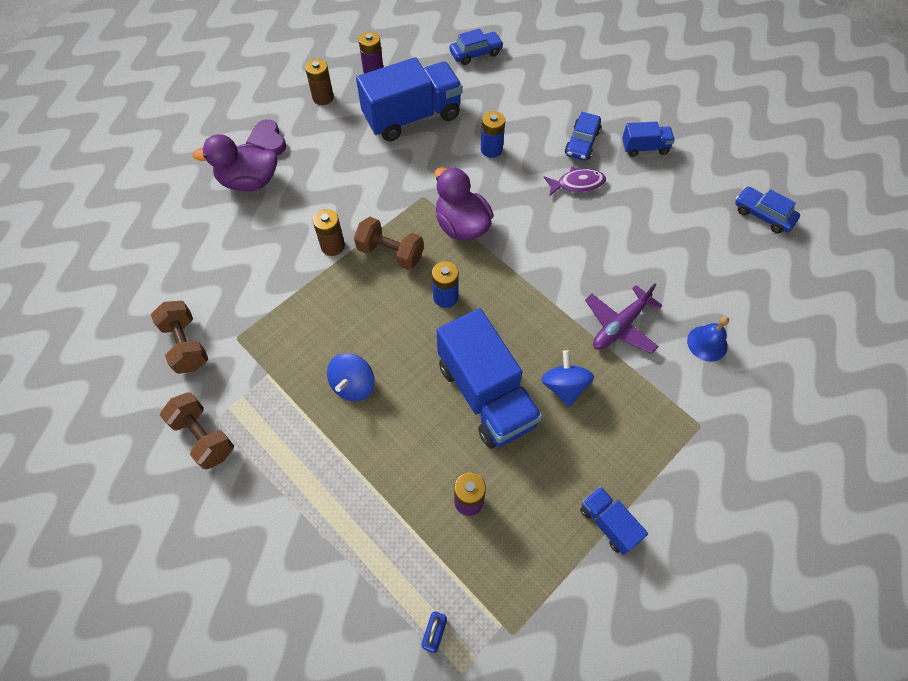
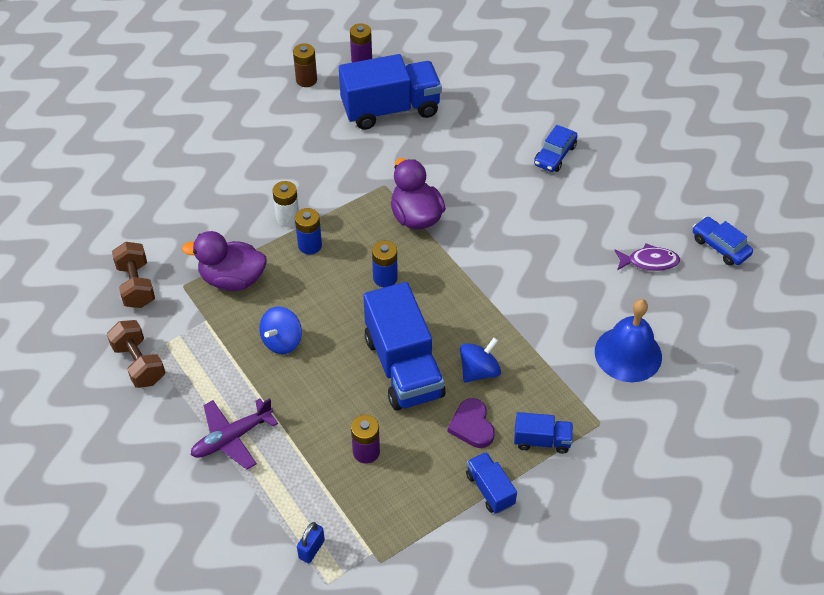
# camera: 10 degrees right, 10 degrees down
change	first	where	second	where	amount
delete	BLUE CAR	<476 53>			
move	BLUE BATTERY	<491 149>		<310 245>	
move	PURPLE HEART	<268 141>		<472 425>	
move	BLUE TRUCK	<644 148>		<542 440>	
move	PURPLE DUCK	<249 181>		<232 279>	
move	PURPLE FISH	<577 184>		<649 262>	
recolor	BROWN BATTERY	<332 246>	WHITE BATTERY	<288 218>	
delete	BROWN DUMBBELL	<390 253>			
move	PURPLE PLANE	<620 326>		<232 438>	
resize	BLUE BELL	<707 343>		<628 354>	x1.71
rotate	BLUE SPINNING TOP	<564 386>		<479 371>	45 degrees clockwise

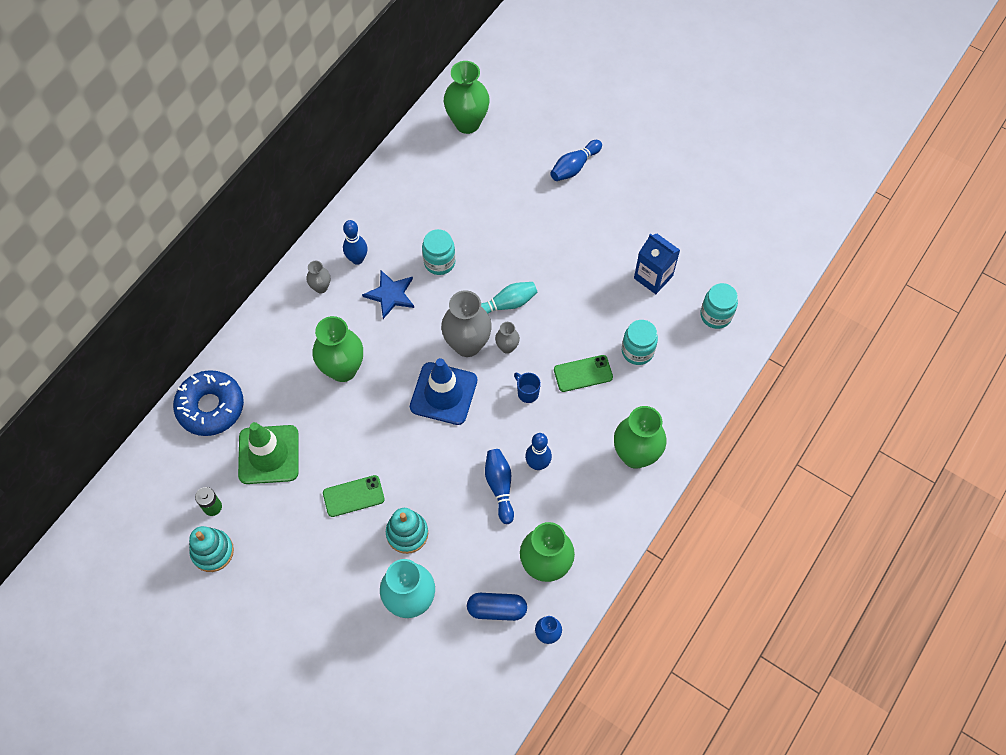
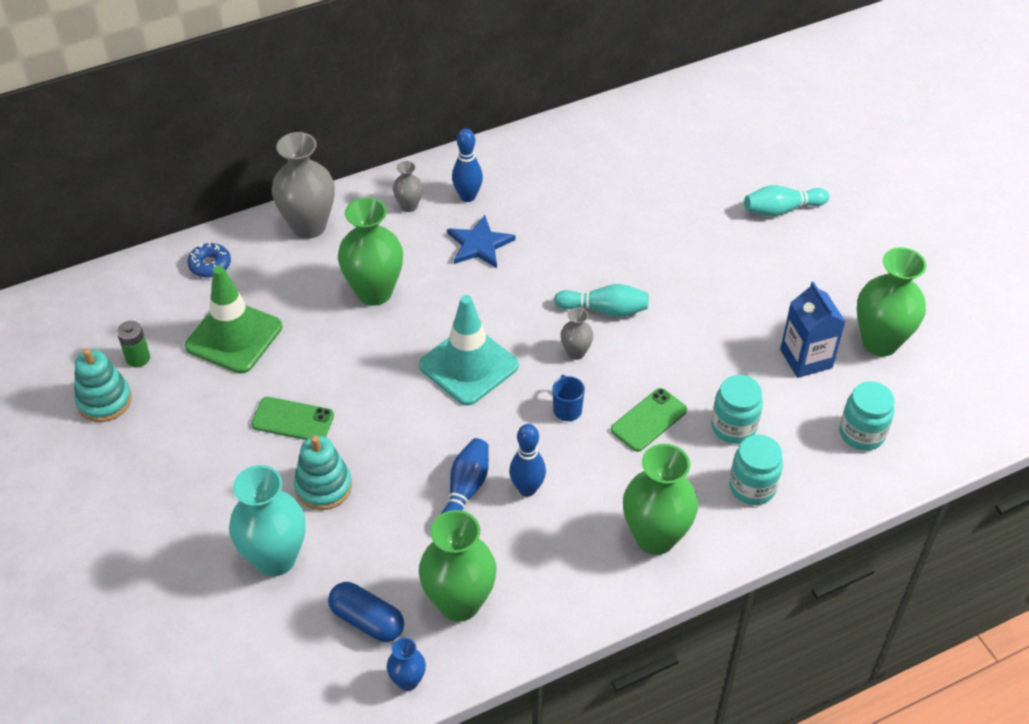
# camera: 30 degrees right, 15 degrees down
change	first	where	second	where	amount
move	GREEN VASE	<467 123>		<880 342>	
recolor	BLUE BOWLING PIN	<574 166>	TURQUOISE BOWLING PIN	<782 209>	
move	TURQUOISE JAR	<439 262>		<752 487>	
move	GREY VASE	<467 345>		<309 226>	
rotate	GREEN PHONE	<583 373>		<649 420>	60 degrees counterclockwise
recolor	BLUE TRAFFIC CONE	<443 393>	TURQUOISE TRAFFIC CONE	<468 366>	
resize	BLUE DONUT	<210 407>		<210 265>	x0.50

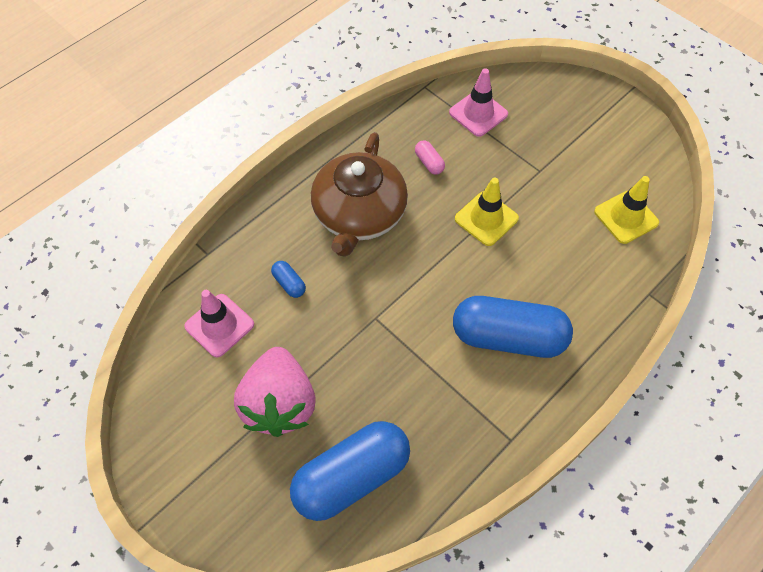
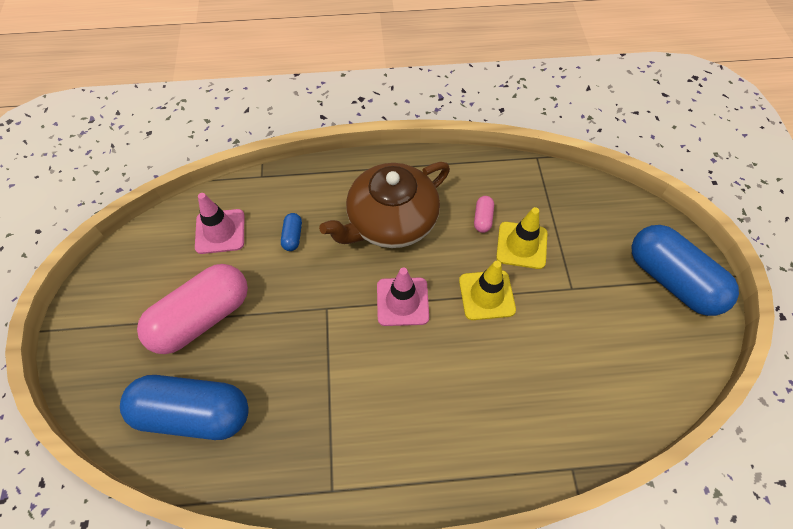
# camera: 40 degrees right, 0 degrees up
change	first	where	second	where	amount
move	PINK TRAFFIC CONE	<478 113>		<402 301>	
move	YELLOW TRAFFIC CONE	<626 217>		<521 245>	
move	BLUE CAPSULE	<508 337>		<672 280>	
replace	PINK STRAWBERRY	<279 404>	PINK CAPSULE	<202 318>	

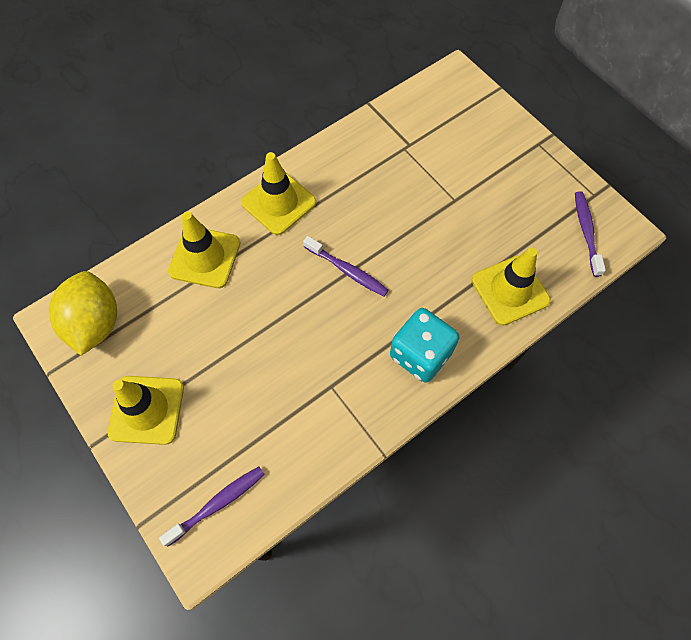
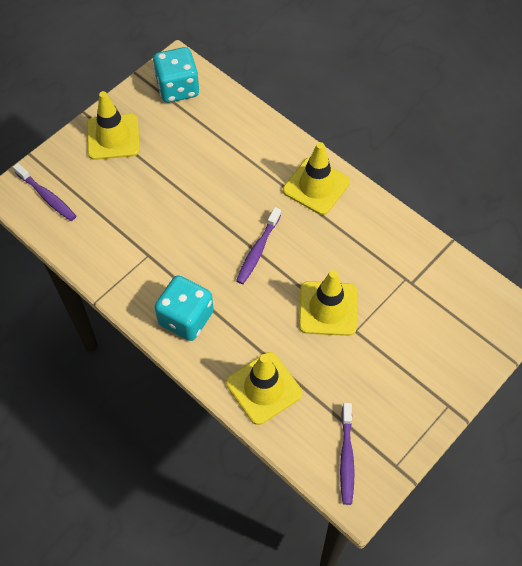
# camera: 80 degrees right, 5 degrees down
change	first	where	second	where	amount
rotate	PURPLE TOOTHBRUSH	<586 232>		<346 458>	105 degrees clockwise
move	YELLOW TRAFFIC CONE	<205 257>		<328 308>	
replace	YELLOW LEMON	<95 323>	TURQUOISE DICE	<177 88>	

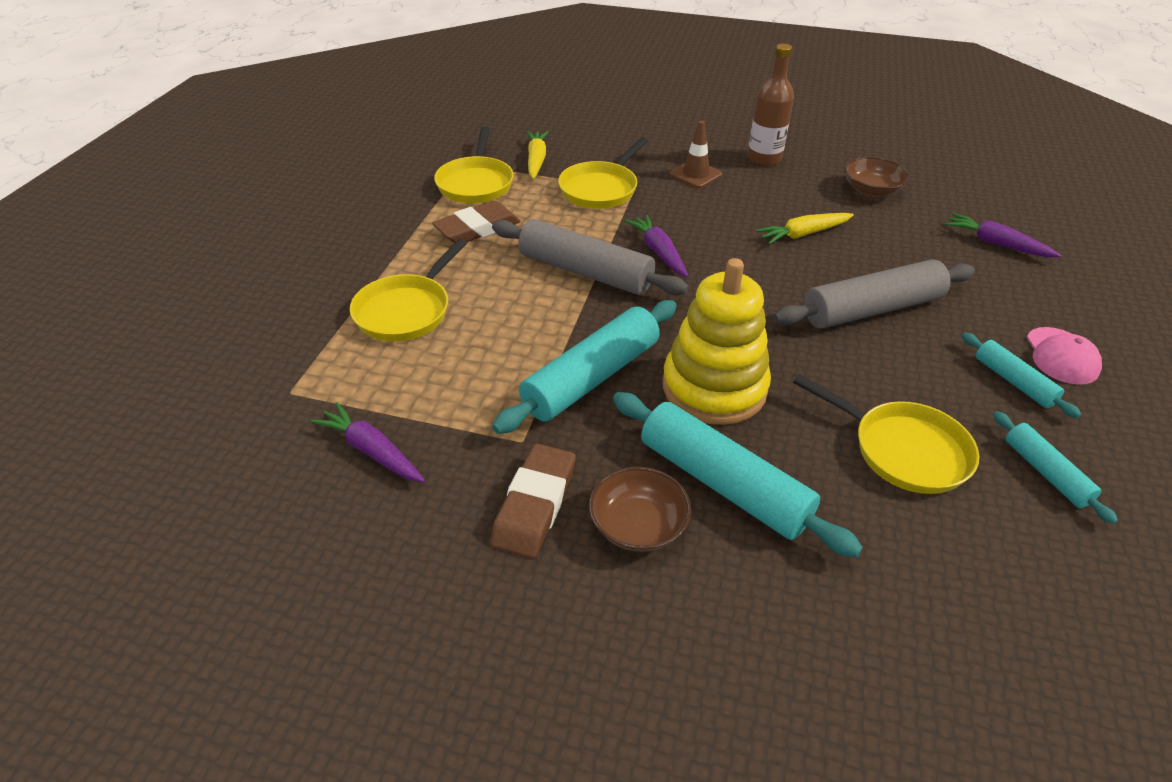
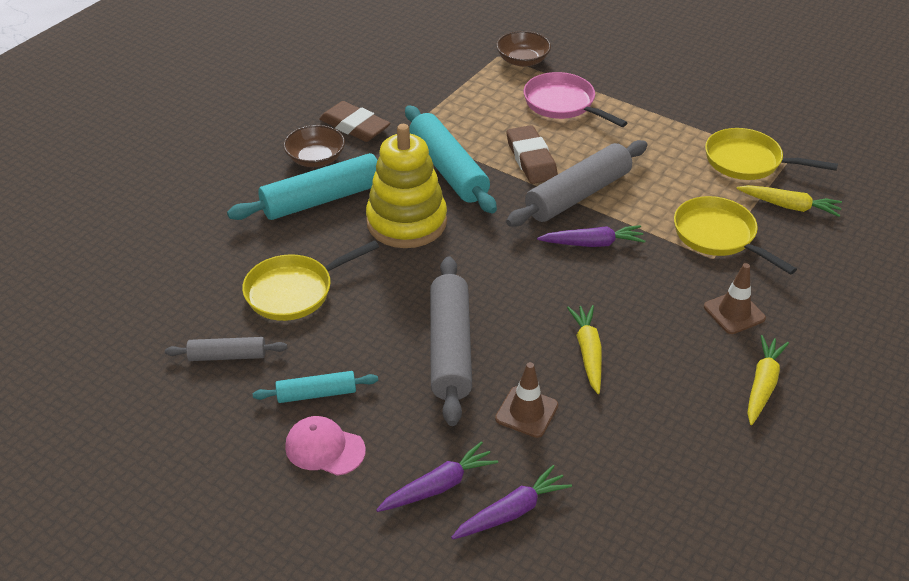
# camera: 110 degrees right, 0 degrees up
change	first	where	second	where	amount
replace	BROWN BOTTLE	<764 158>	YELLOW CARROT	<762 385>	
move	BROWN BOWL	<871 190>		<522 60>	
move	BROWN ERASER	<477 228>		<531 159>	
recolor	YELLOW PAN	<406 311>	PINK PAN	<562 104>	
move	PURPLE CARROT	<372 451>		<438 486>	
recolor	TURQUOISE ROLLING PIN	<1045 473>	GREY ROLLING PIN	<227 356>	
insert			BROWN TRAFFIC CONE	<526 412>	

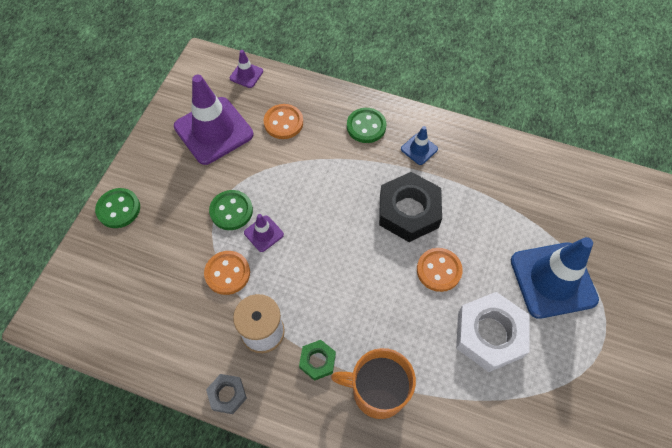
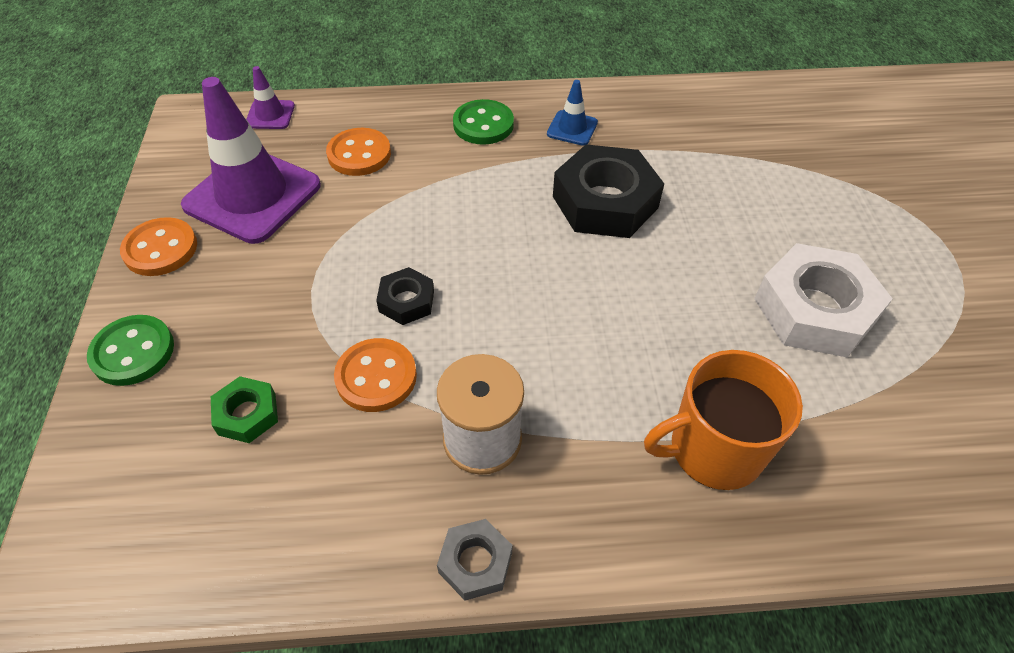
# camera: 25 degrees left, 10 degrees down
change	first	where	second	where	amount
delete	GREEN BUTTON	<231 211>			
replace	PURPLE TRAFFIC CONE	<263 233>	BLACK NUT	<406 301>	
delete	BLUE TRAFFIC CONE	<553 280>			
move	ORANGE BUTTON	<439 270>		<160 249>	
move	GREEN NUT	<317 361>		<247 414>	

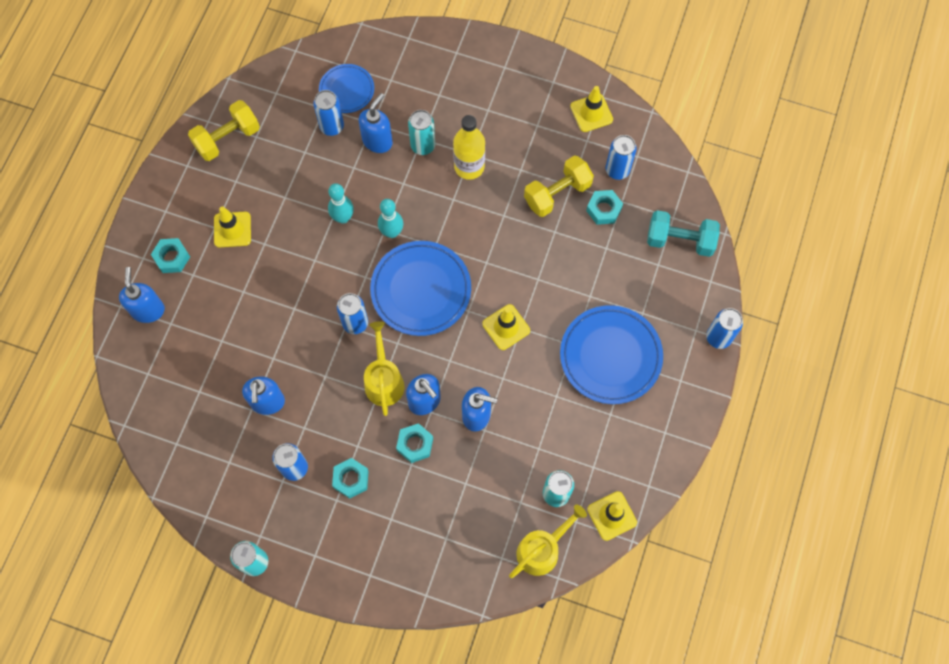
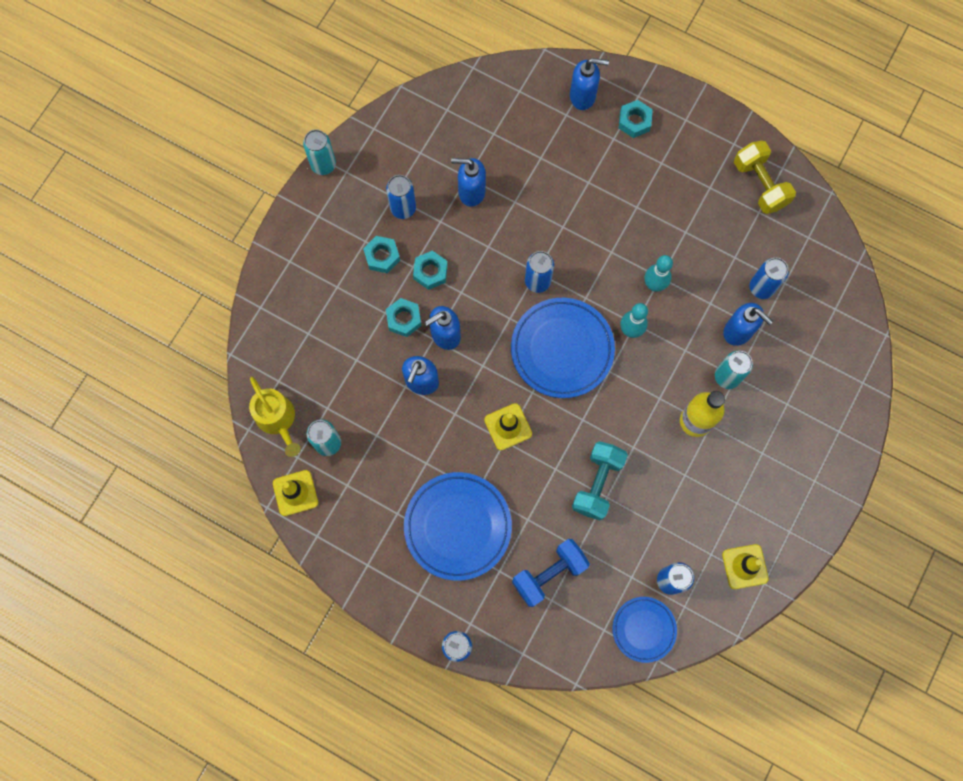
# camera: 100 degrees right, 5 degrees up
change	first	where	second	where	amount
move	BLUE PLATE	<347 90>		<643 629>	
delete	YELLOW DUMBBELL	<557 194>			
move	TURQUOISE NUT	<604 209>		<430 272>	
delete	YELLOW TRAFFIC CONE	<232 229>			
move	TURQUOISE DUMBBELL	<680 240>		<597 483>	
delete	YELLOW WATERING CAN	<384 381>			
insert			BLUE DUMBBELL	<549 574>	

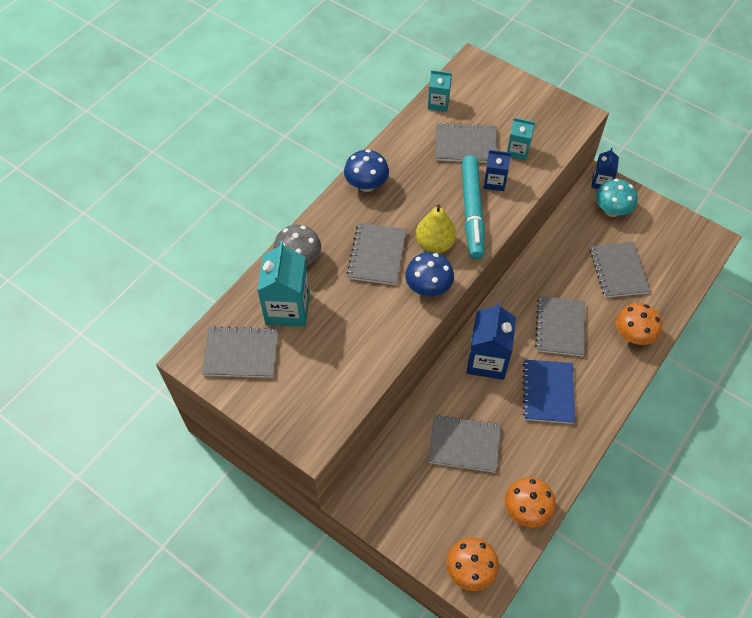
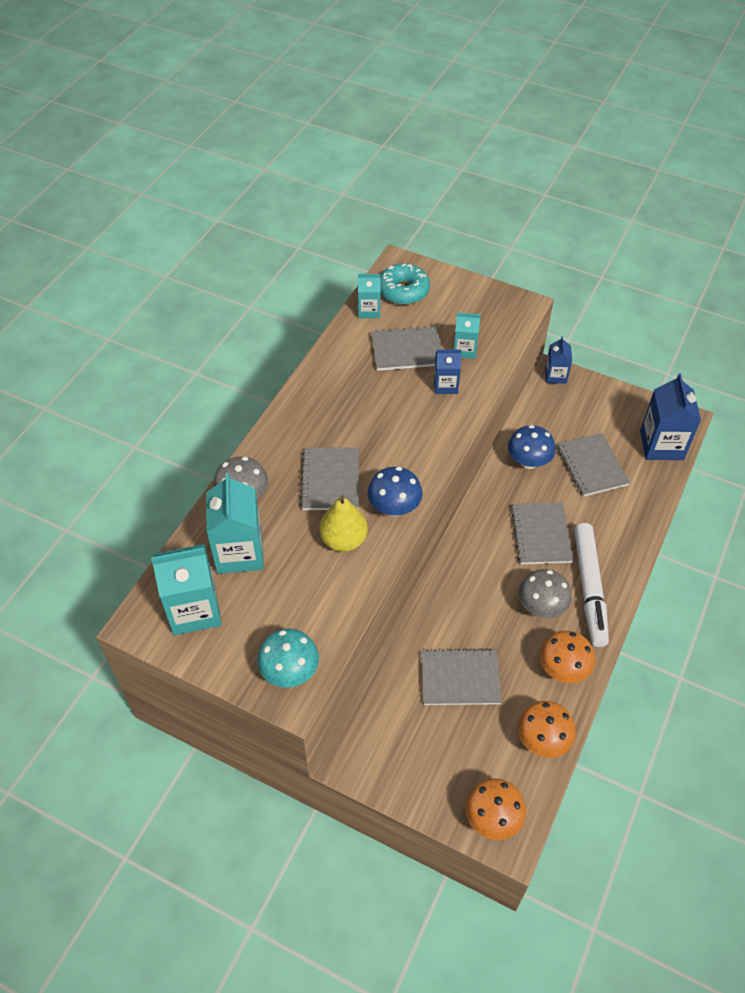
# camera: 10 degrees left, 5 degrees down
change	first	where	second	where	amount
move	BLUE MUSHROOM	<366 185>		<528 461>	
delete	TURQUOISE MARKER	<472 211>			
move	TURQUOISE MUSHROOM	<611 210>		<290 671>	
move	YELLOW PEAR	<434 244>		<344 540>	
move	BLUE CARTON	<487 360>		<661 445>	
move	ORANGE MUSHROOM	<633 335>		<563 669>	
replace	GREY NOTEBOOK	<241 353>	TURQUOISE CARTON	<194 610>	
replace	BLUE NOTEBOOK	<548 392>	GREY MUSHROOM	<541 607>	
insert			TURQUOISE DONUT	<403 291>	
insert			WHITE MARKER	<589 588>	

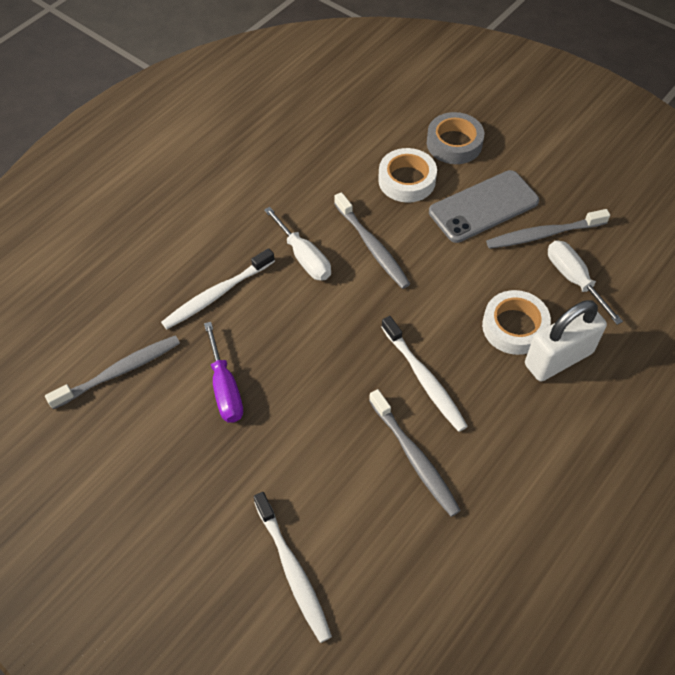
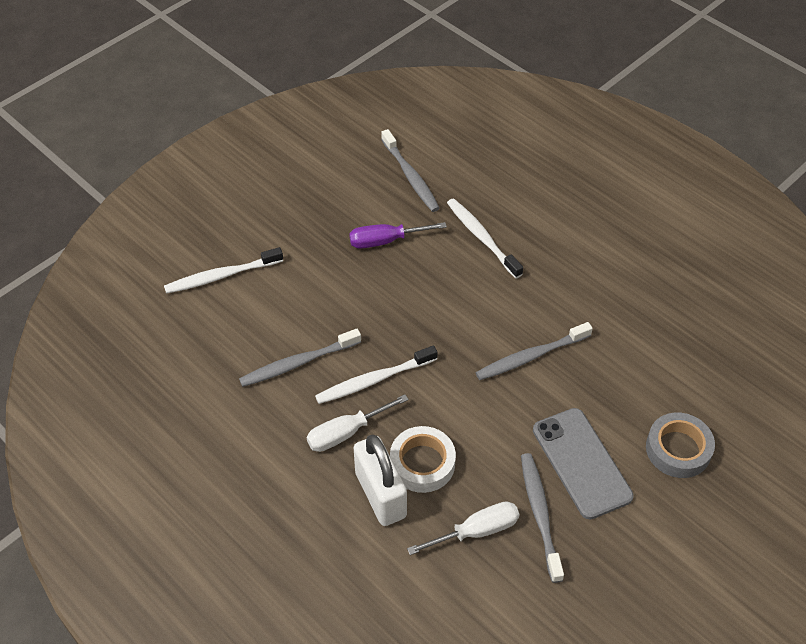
# camera: 95 degrees right, 5 degrees down
change	first	where	second	where	amount
delete	WHITE TAPE	<407 180>			
move	WHITE SCREWDRIVER	<304 257>		<346 432>	

